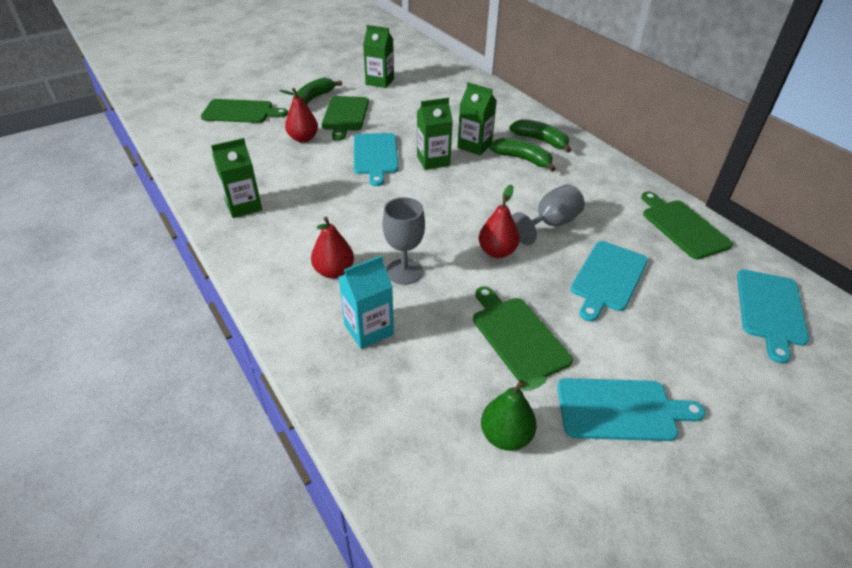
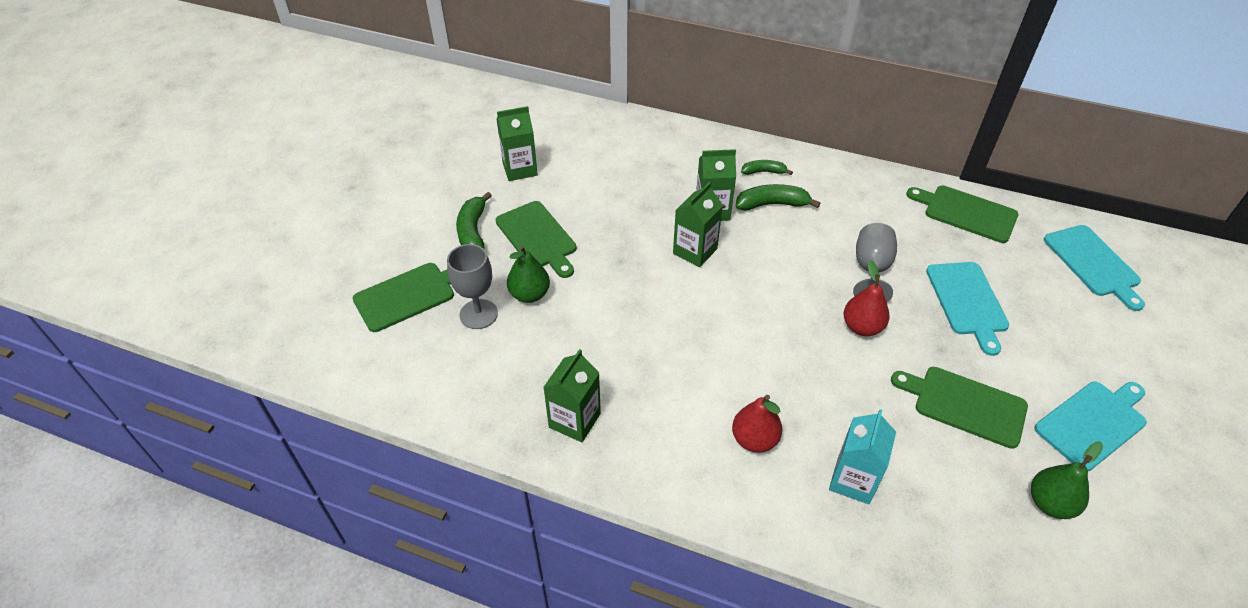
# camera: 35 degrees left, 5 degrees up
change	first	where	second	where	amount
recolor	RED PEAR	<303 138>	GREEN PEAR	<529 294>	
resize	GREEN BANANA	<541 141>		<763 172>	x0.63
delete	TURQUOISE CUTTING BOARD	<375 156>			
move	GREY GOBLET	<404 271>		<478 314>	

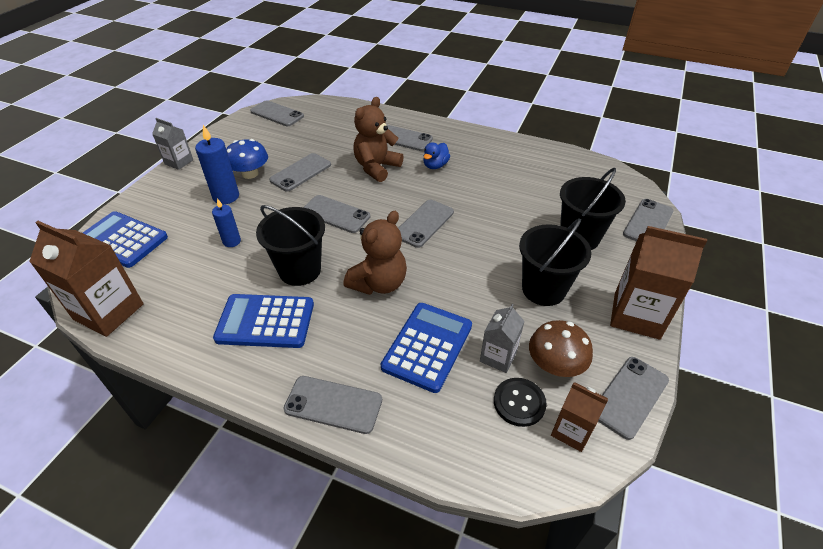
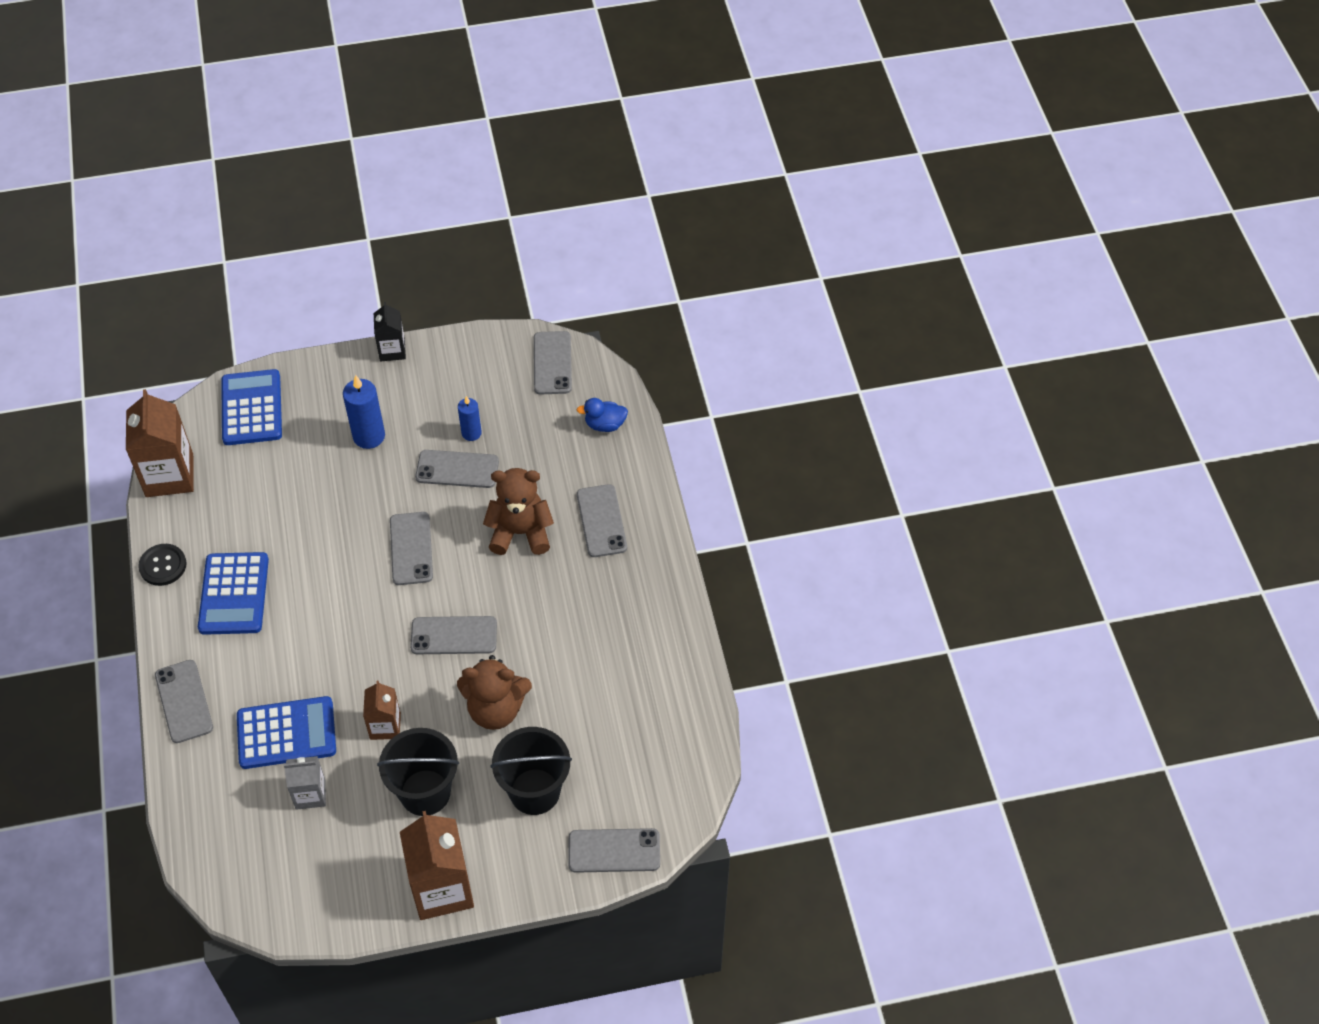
# camera: 55 degrees right, 10 degrees up
change	first	where	second	where	amount
recolor	GREY CARTON	<179 162>	BLACK CARTON	<392 350>	
delete	BLUE MUSHROOM	<250 174>			
move	BLUE DUCK	<435 165>		<605 424>	
move	BLUE CANDLE	<232 241>		<471 433>	
delete	BLACK BUCKET	<300 270>			
move	BROWN TEDDY BEAR	<379 283>		<495 709>	
rotate	BLUE CALCULATOR	<265 321>		<234 594>	150 degrees counterclockwise
delete	BROWN MUSHROOM	<555 365>			
delete	GREY PHONE	<630 396>			
move	BLACK BUTTON	<519 403>		<163 566>	
move	BROWN CARTON	<571 431>		<385 726>	

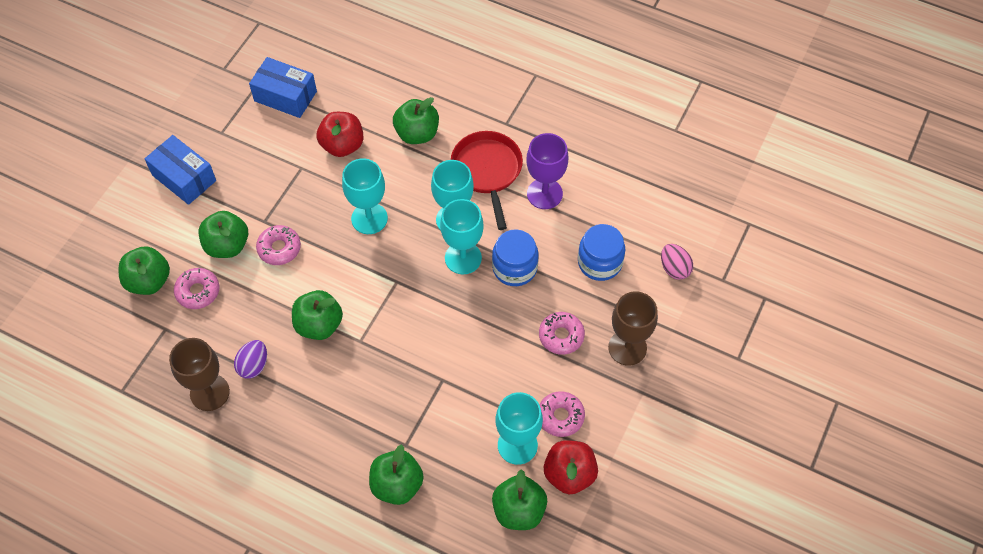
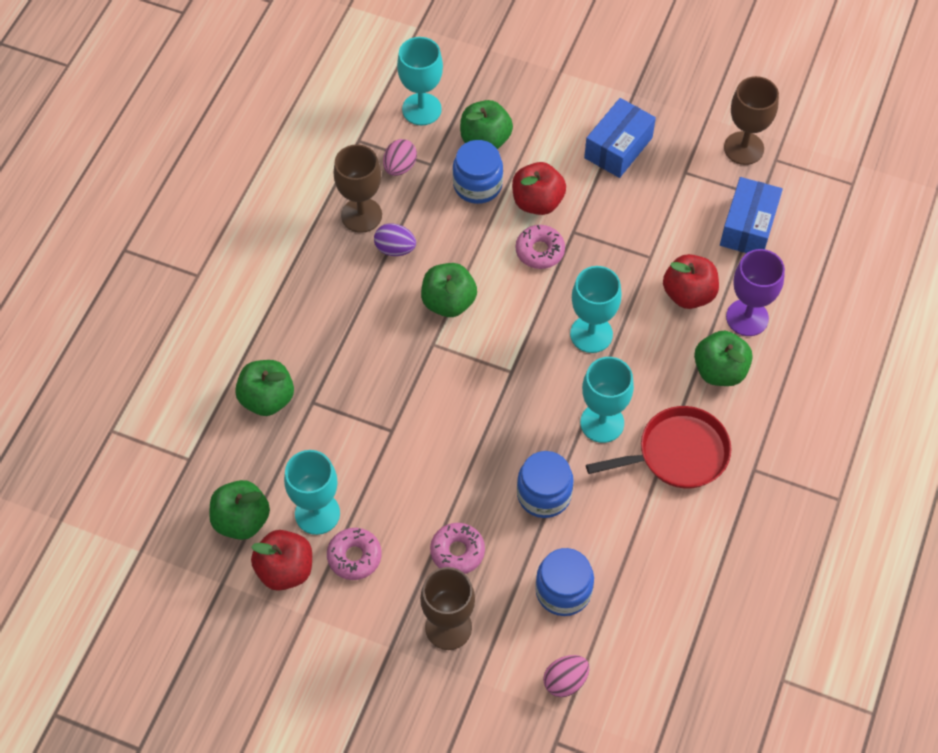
# camera: 85 degrees right, 0 degrees up
change	first	where	second	where	amount
move	PURPLE GOBLET	<544 194>		<747 317>	
move	TURQUOISE GOBLET	<463 258>		<421 109>	
recolor	GREEN APPLE	<227 245>	RED APPLE	<537 202>	
replace	PINK DONUT	<198 291>	BLUE JAR	<477 185>	
insert			BROWN GOBLET	<743 148>	
insert			PINK EGG	<400 167>	

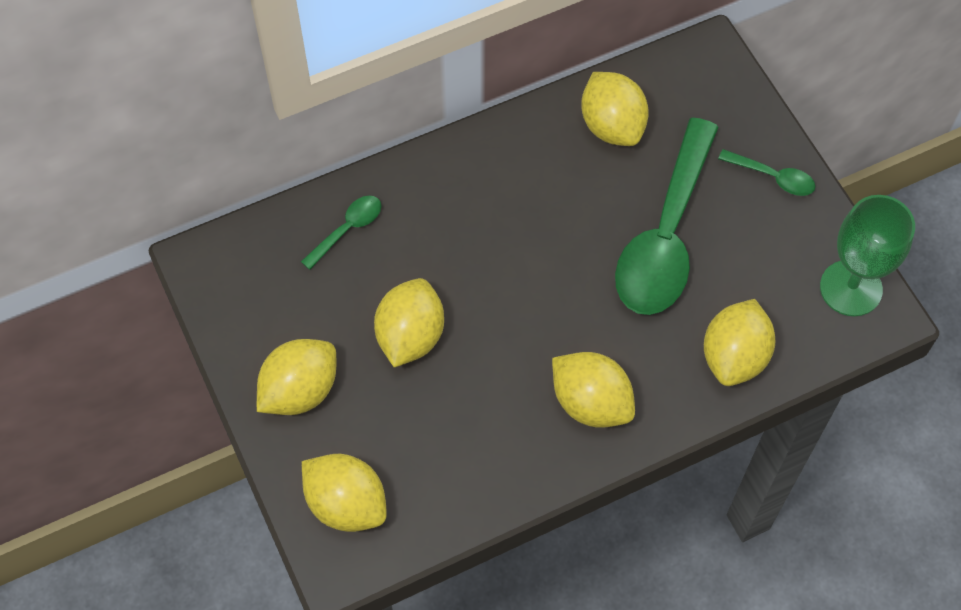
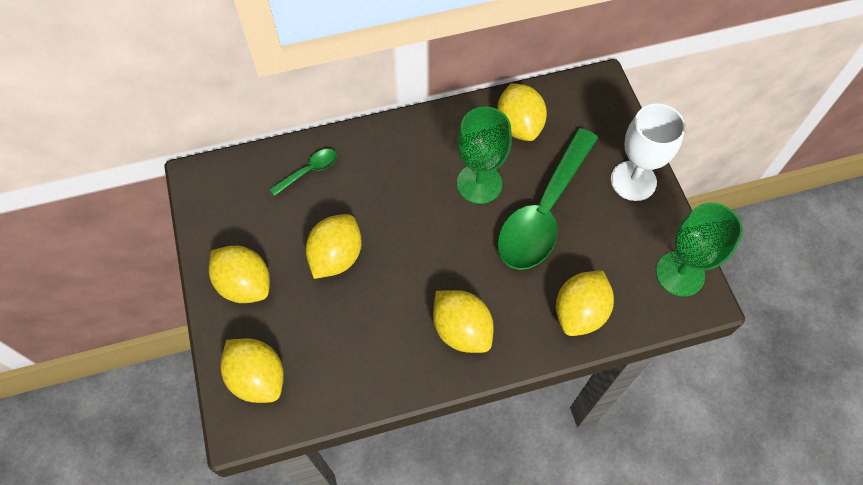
# camera: 10 degrees right, 0 degrees up
change	first	where	second	where	amount
replace	GREEN SPOON	<773 177>	WHITE GOBLET	<633 181>	
rotate	YELLOW LEMON	<300 390>		<245 284>	75 degrees clockwise
insert			GREEN GOBLET	<479 184>	

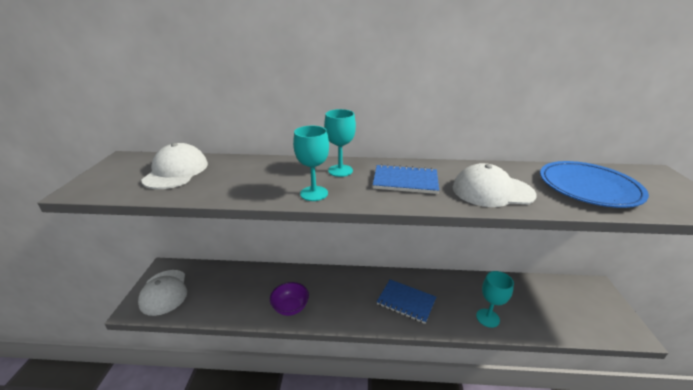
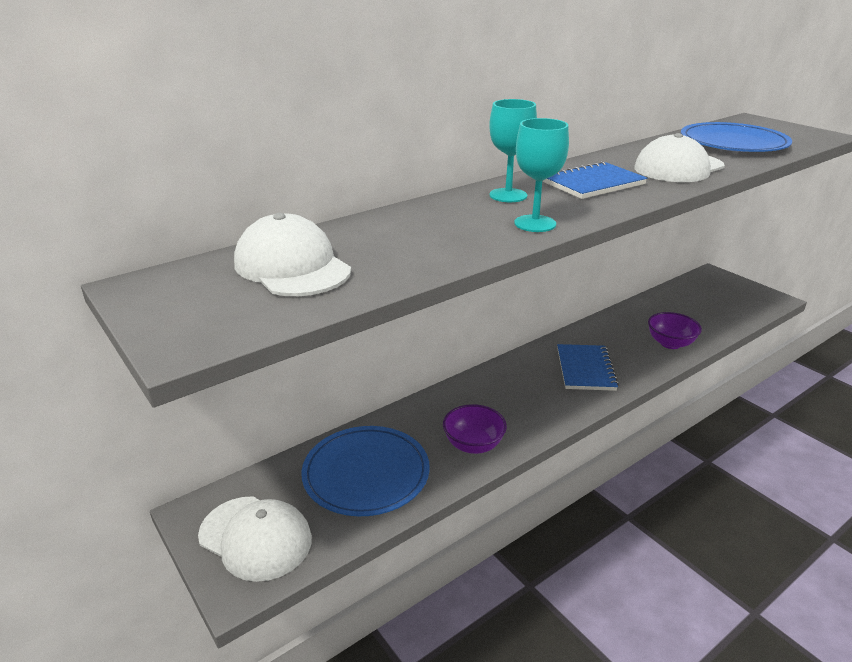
# camera: 40 degrees left, 0 degrees up
change	first	where	second	where	amount
replace	TURQUOISE GOBLET	<487 318>	PURPLE BOWL	<670 343>	
rotate	BLUE NOTEBOOK	<406 302>		<585 369>	75 degrees counterclockwise
insert			BLUE PLATE	<366 474>	

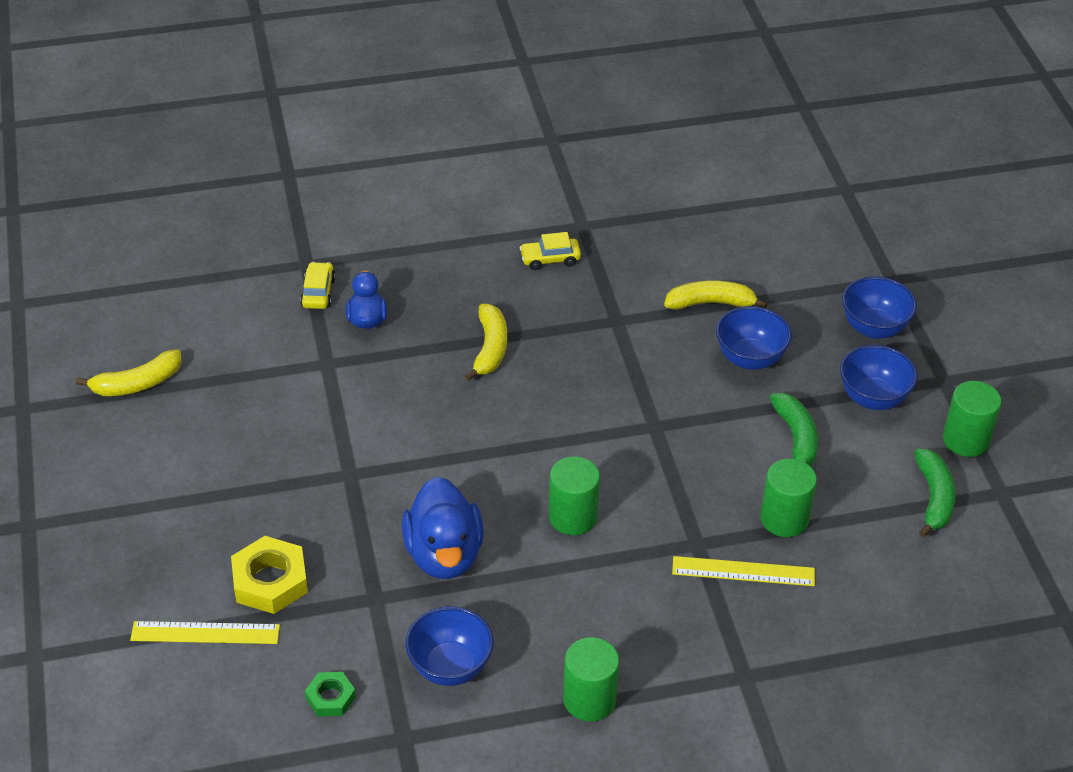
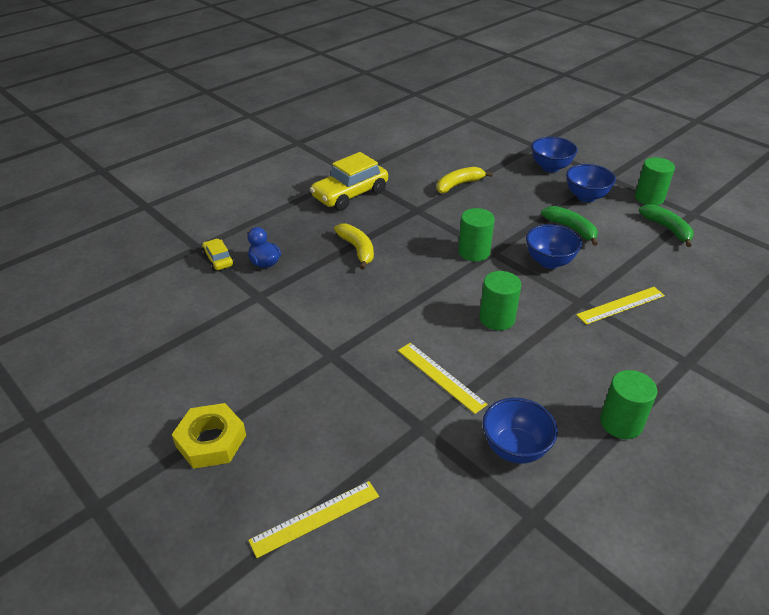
# camera: 30 degrees left, 5 degrees down
change	first	where	second	where	amount
resize	YELLOW CAR	<550 259>		<350 194>	x1.99
move	BLUE BOWL	<750 359>		<549 262>	
delete	YELLOW BANANA	<137 383>			
move	GREEN CYLINDER	<784 519>		<474 252>	
replace	BLUE DUCK	<444 554>	YELLOW RULER	<440 377>	
move	YELLOW NUT	<270 581>		<211 441>	
delete	GREEN NUT	<330 697>			

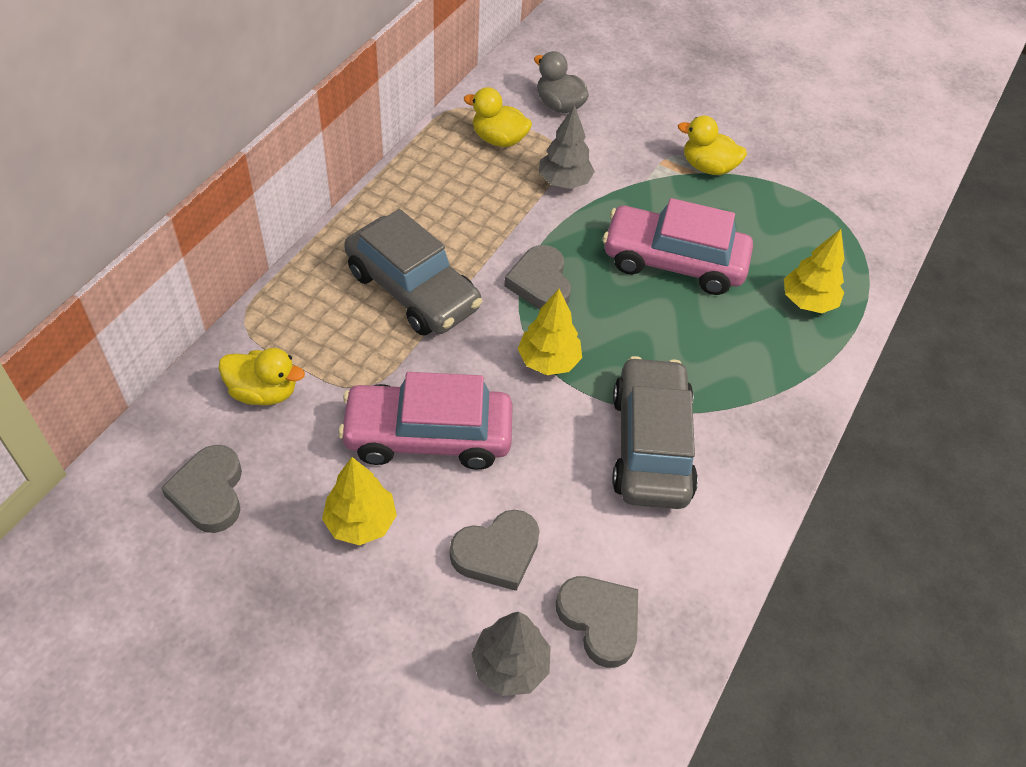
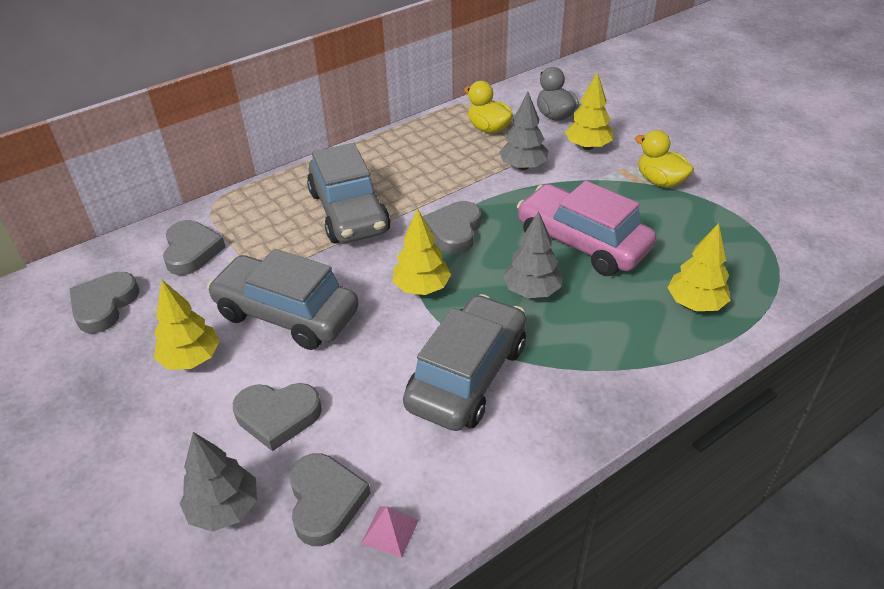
# camera: 30 degrees right, 10 degrees down
change	first	where	second	where	amount
replace	YELLOW DUCK	<264 392>	GREY HEART	<191 251>	
recolor	PINK CAR	<428 436>	GREY CAR	<286 314>	
insert			YELLOW TREE	<587 146>	
insert			GREY TREE	<531 291>	
insert			PINK PYRAMID	<390 531>	

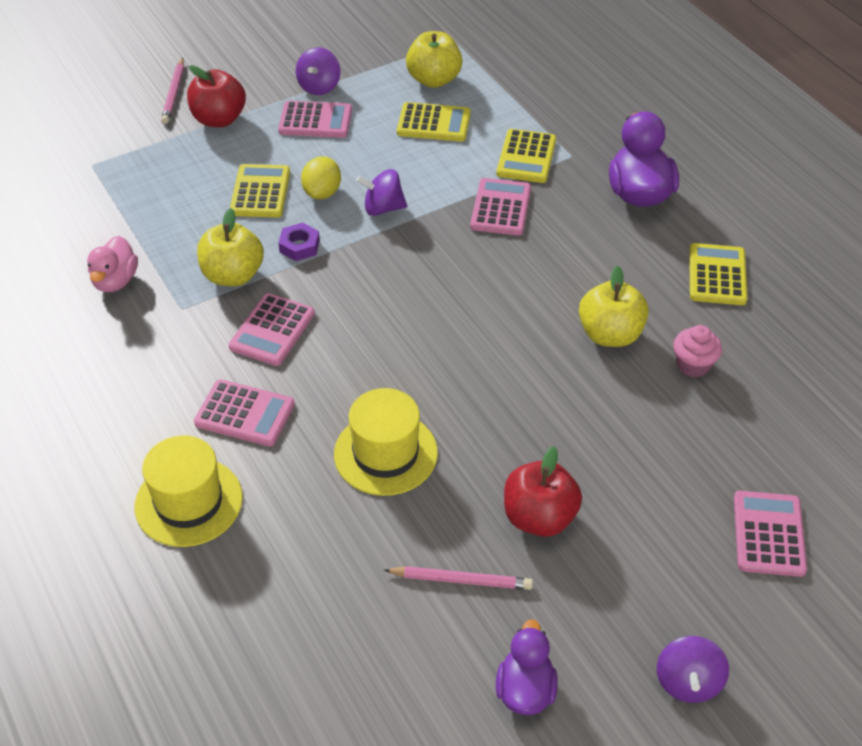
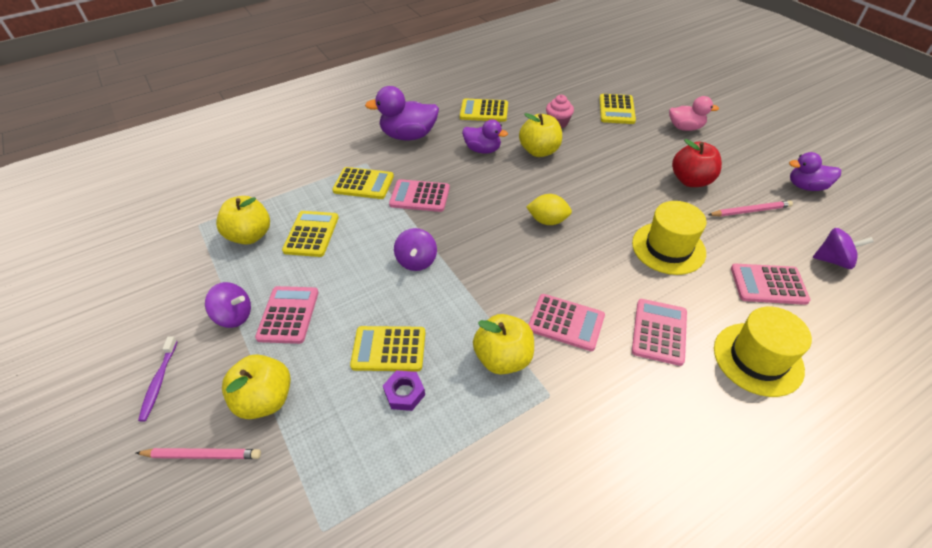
# camera: 90 degrees left, 0 degrees up
change	first	where	second	where	amount
recolor	RED APPLE	<219 119>	YELLOW APPLE	<265 400>	
move	YELLOW LEMON	<322 192>		<547 221>	
move	PURPLE NUT	<299 246>		<404 393>	
move	PINK DUCK	<115 281>		<685 128>	
move	PINK CALCULATOR	<768 534>		<768 284>	
rotate	PINK PENCIL	<461 580>		<750 211>	75 degrees clockwise
move	PURPLE SPINNING TOP	<688 682>		<833 260>	
insert			YELLOW CALCULATOR	<616 110>	
insert			PURPLE DUCK	<482 150>	
insert			PURPLE TOOTHBRUSH	<159 382>	

